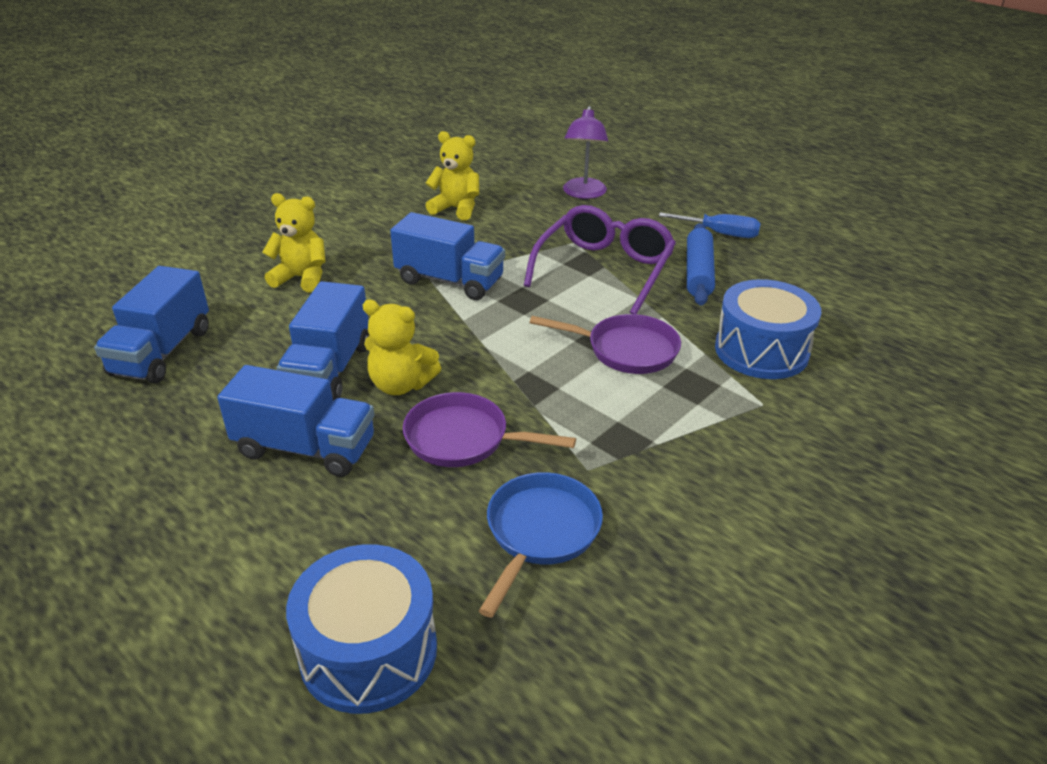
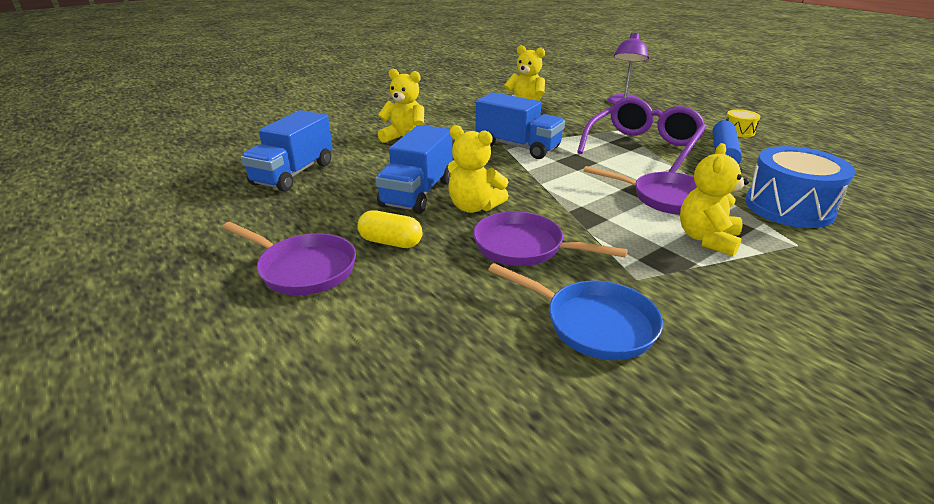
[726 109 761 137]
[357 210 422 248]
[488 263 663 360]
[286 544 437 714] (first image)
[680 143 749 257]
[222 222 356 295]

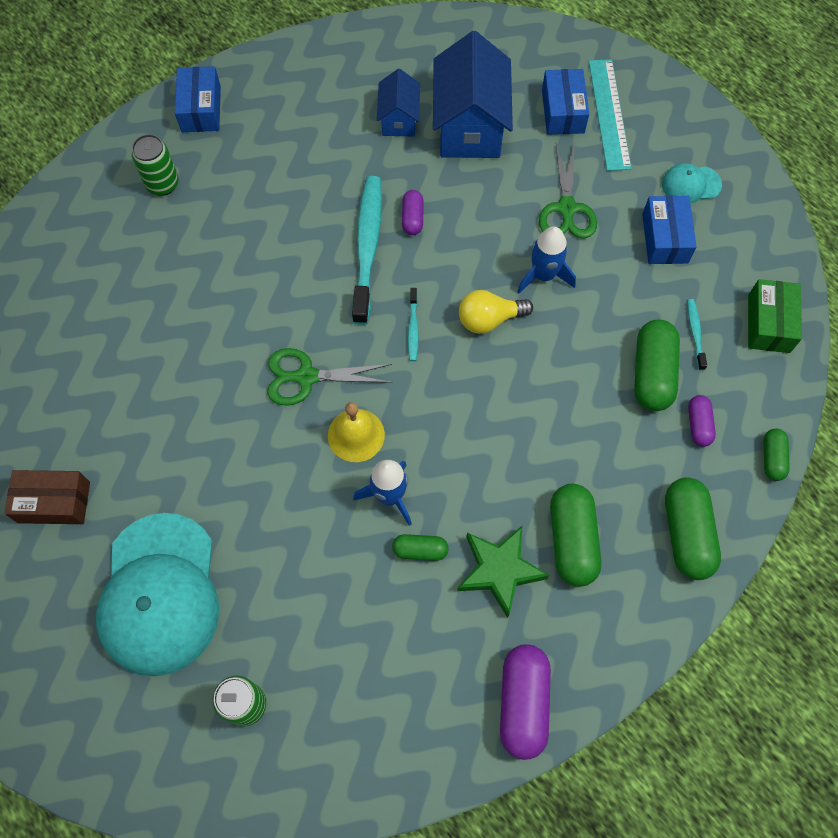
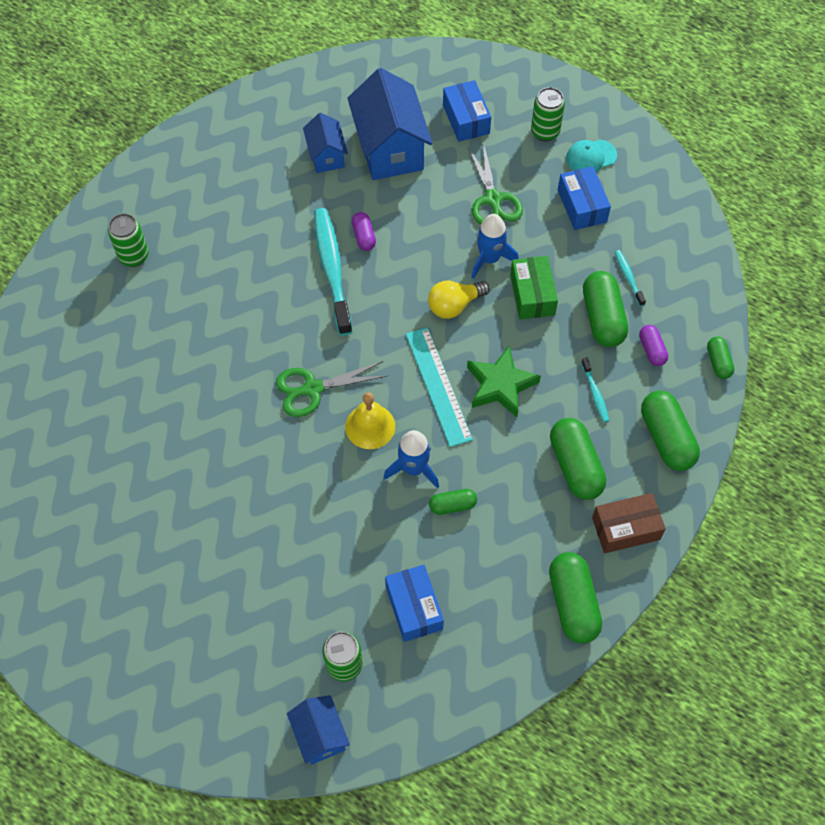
[406 327 473 447]
[385 565 444 642]
[510 256 558 320]
[581 358 609 422]
[592 493 666 553]
[96 513 219 676] (first image)
[467 345 541 417]
[549 552 602 644]
[531 87 565 141]
[287 695 350 765]

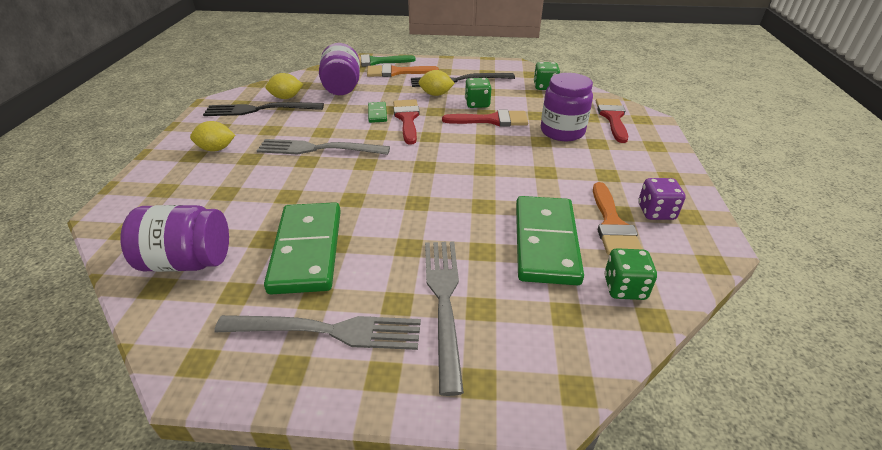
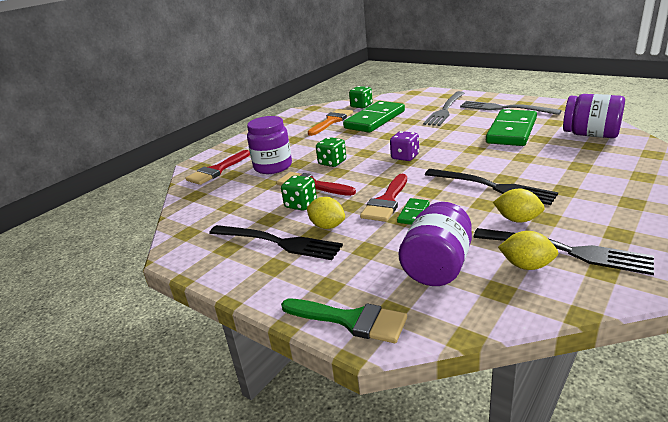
[316 137 346 167]
[367 64 439 77] (first image)
[493 189 545 223]
[425 169 558 205]
[390 131 419 161]

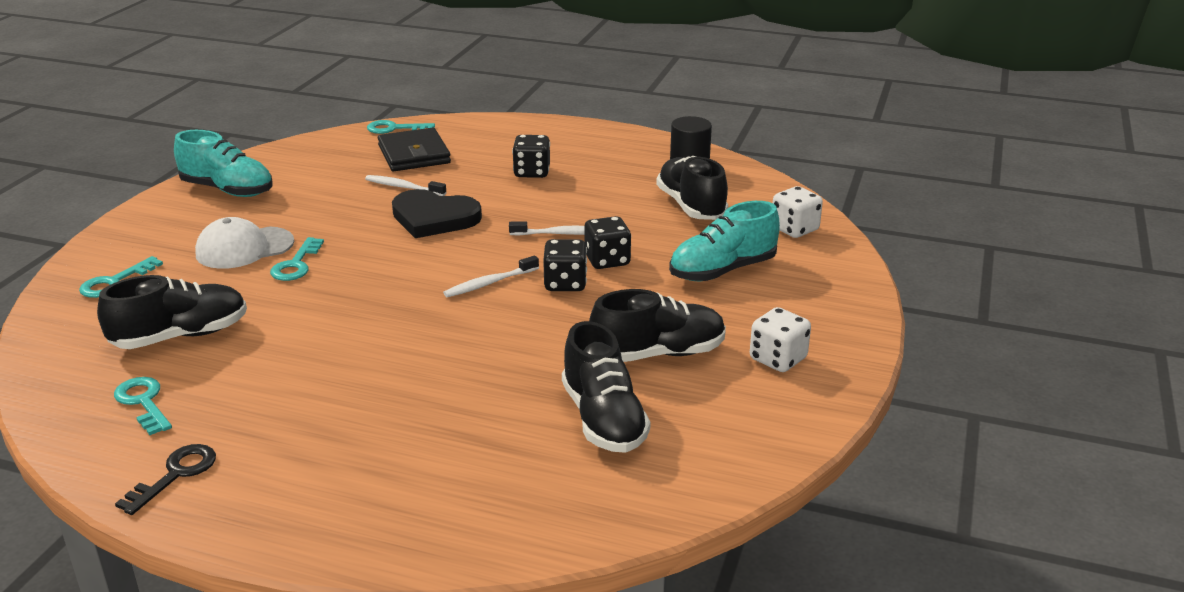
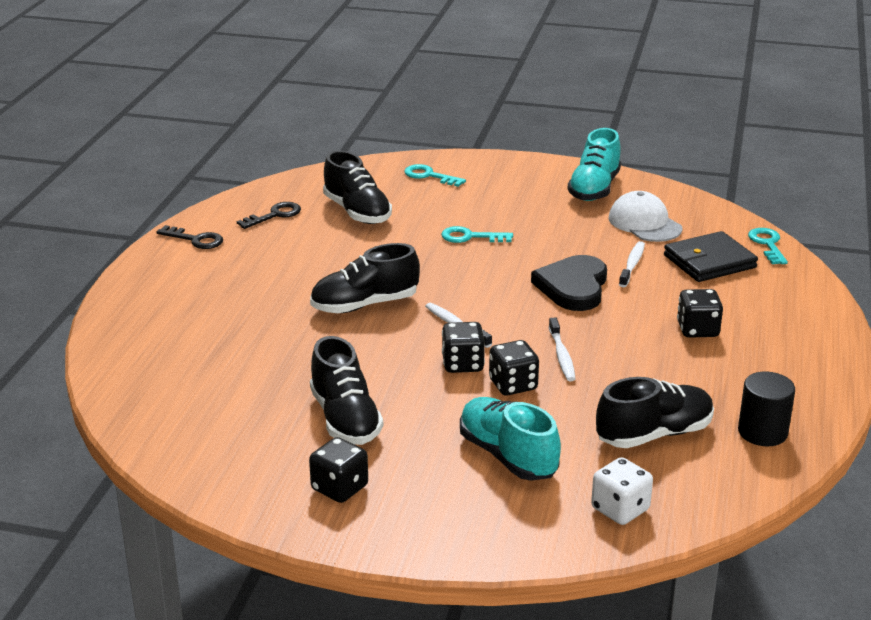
[609 191 683 242]
[309 437 368 503]
[310 243 420 313]
[237 202 301 229]

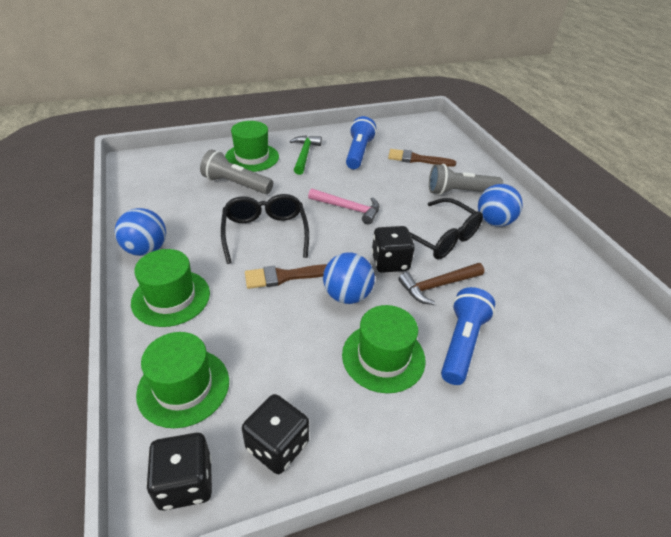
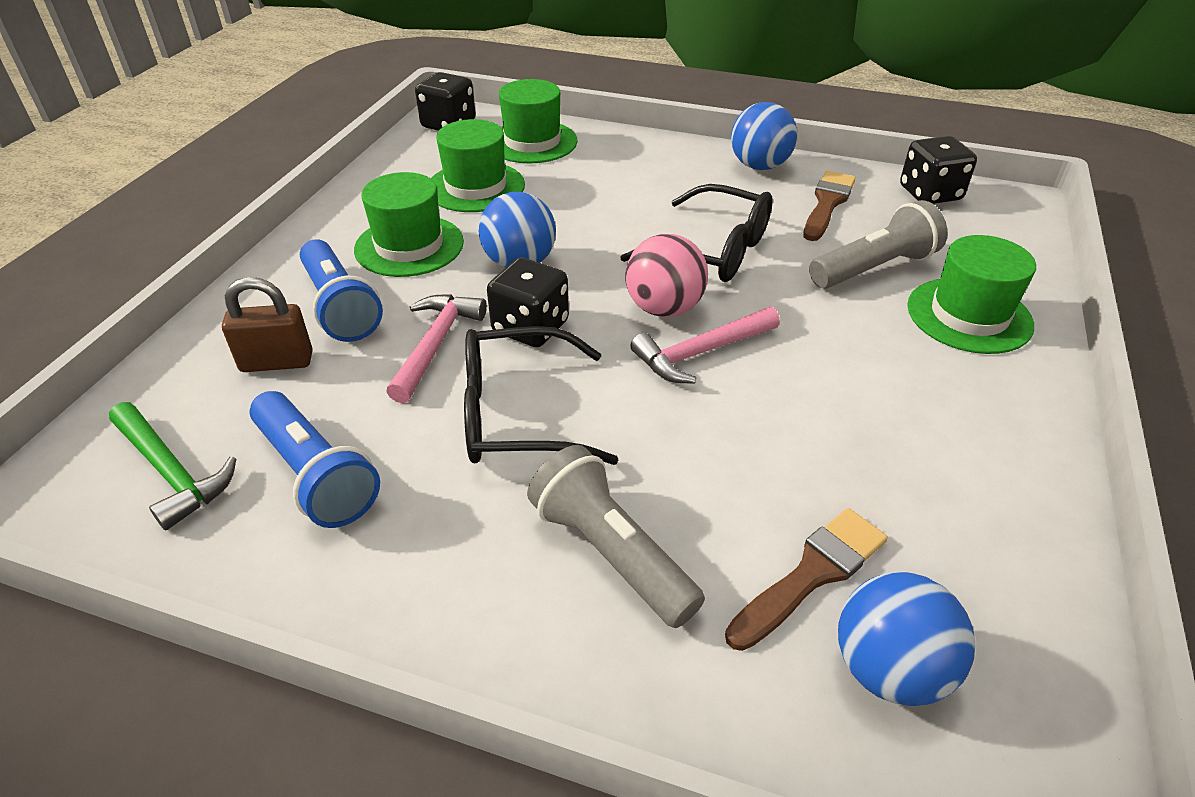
[250 391 380 528]
[109 402 236 531]
[527 445 705 628]
[838 572 975 706]
[431 119 525 212]
[386 294 487 403]
[803 171 856 241]
[900 136 977 204]
[625 234 708 317]
[222 277 313 372]

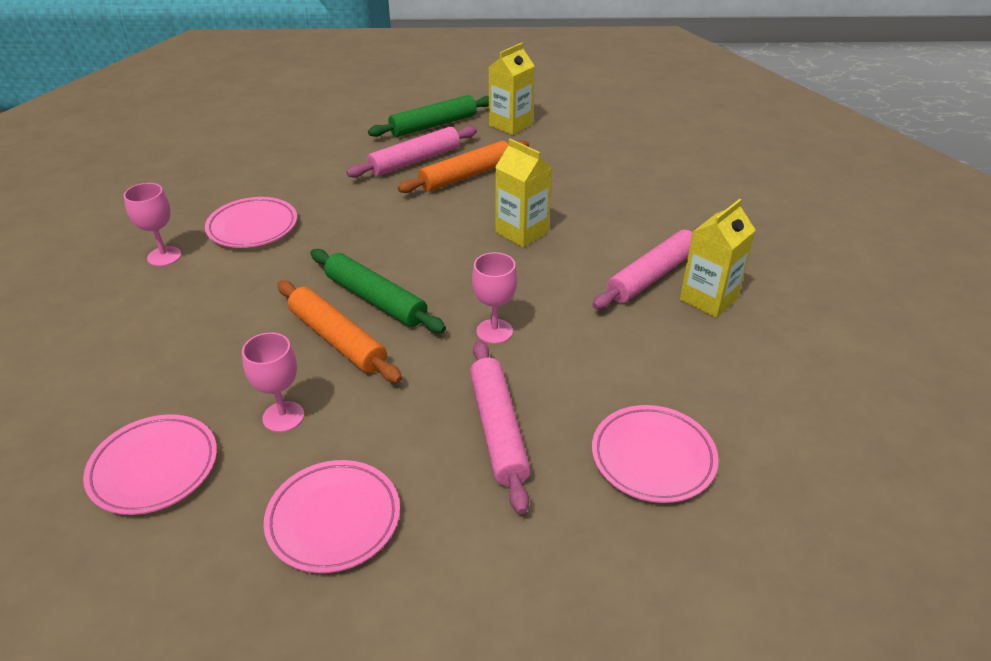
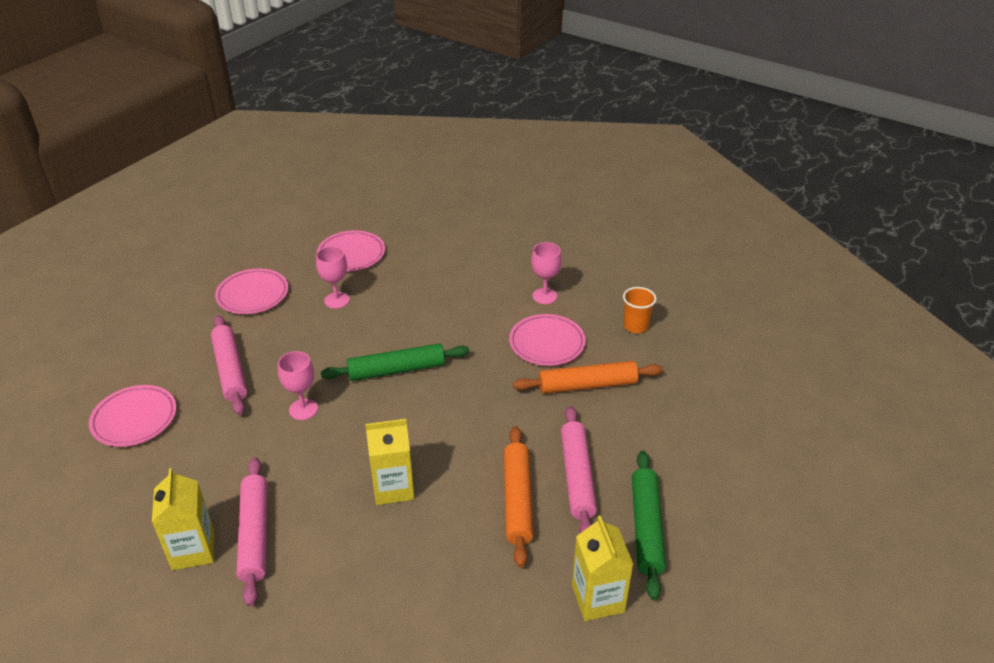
[513 361 663 394]
[211 315 247 415]
[623 287 657 333]

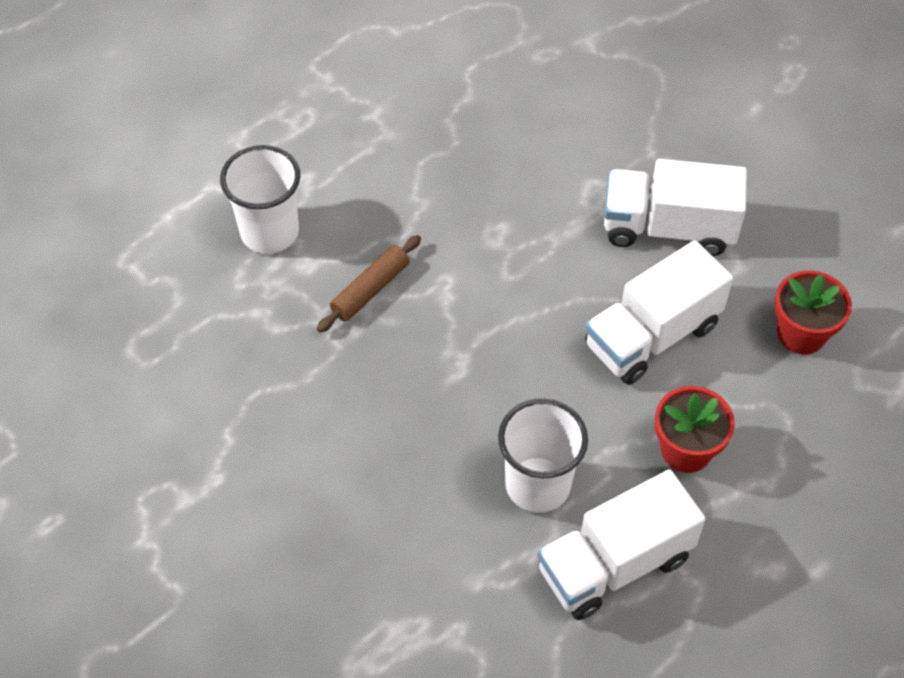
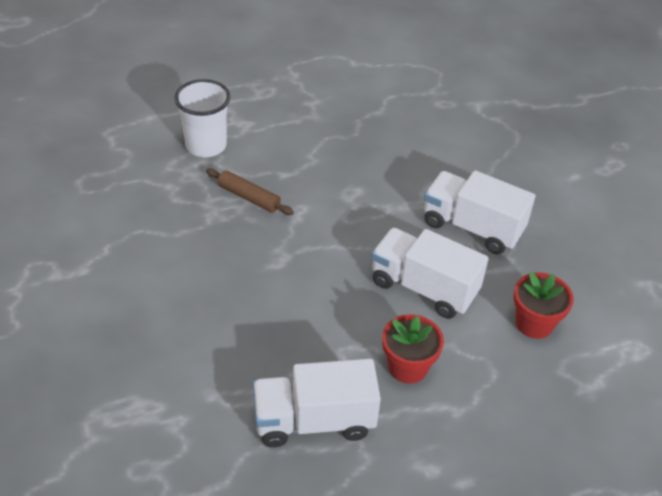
[206 168 294 215]
[371 228 489 319]
[498 398 588 513] (first image)

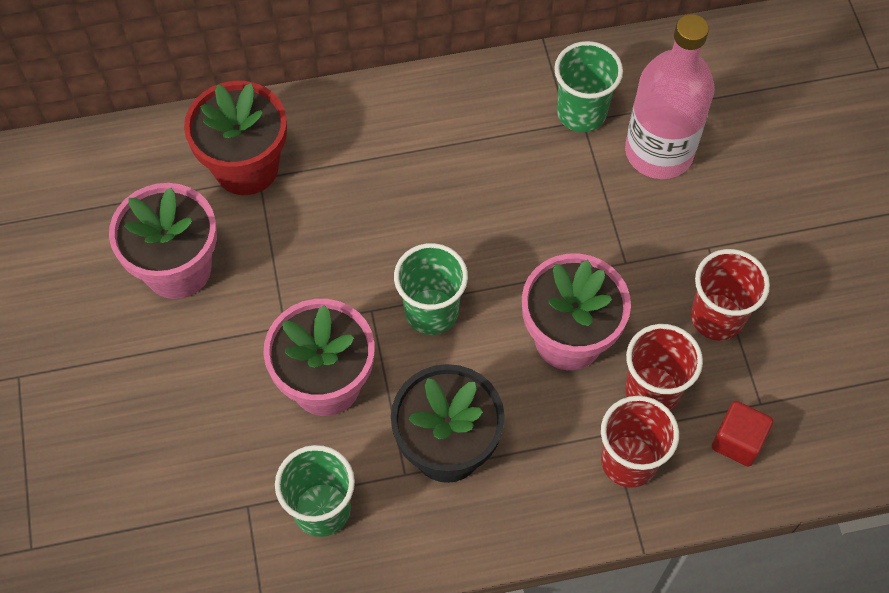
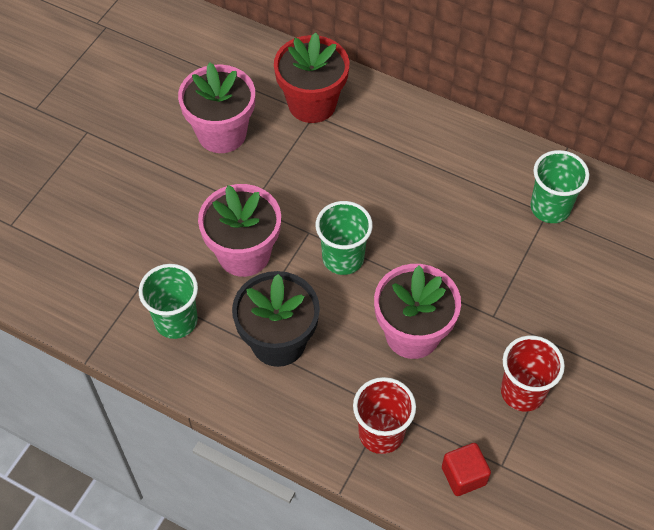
[625 14 715 179] (first image)
[625 324 703 411] (first image)

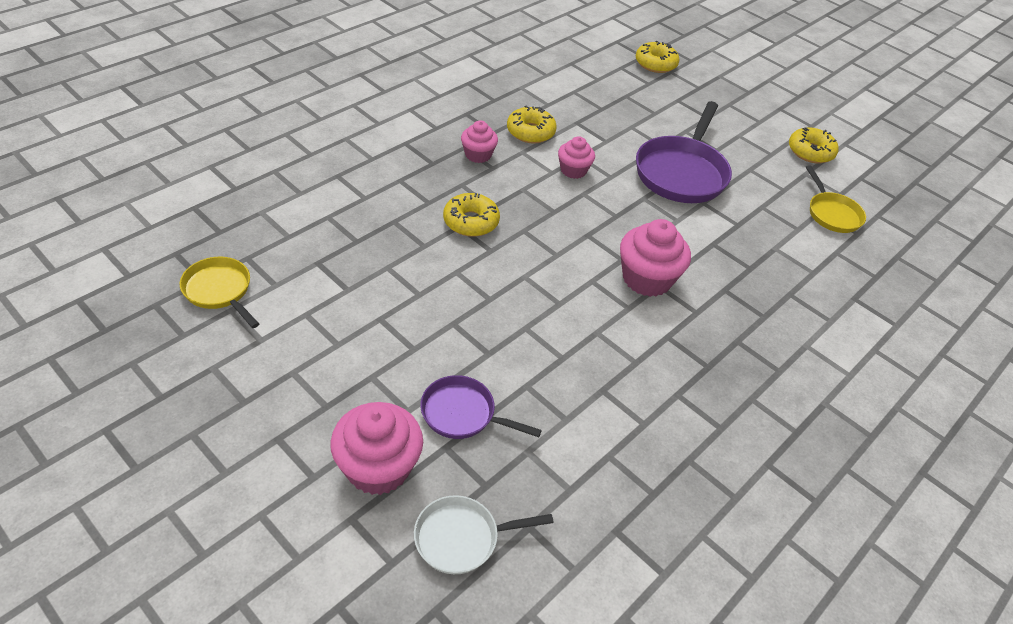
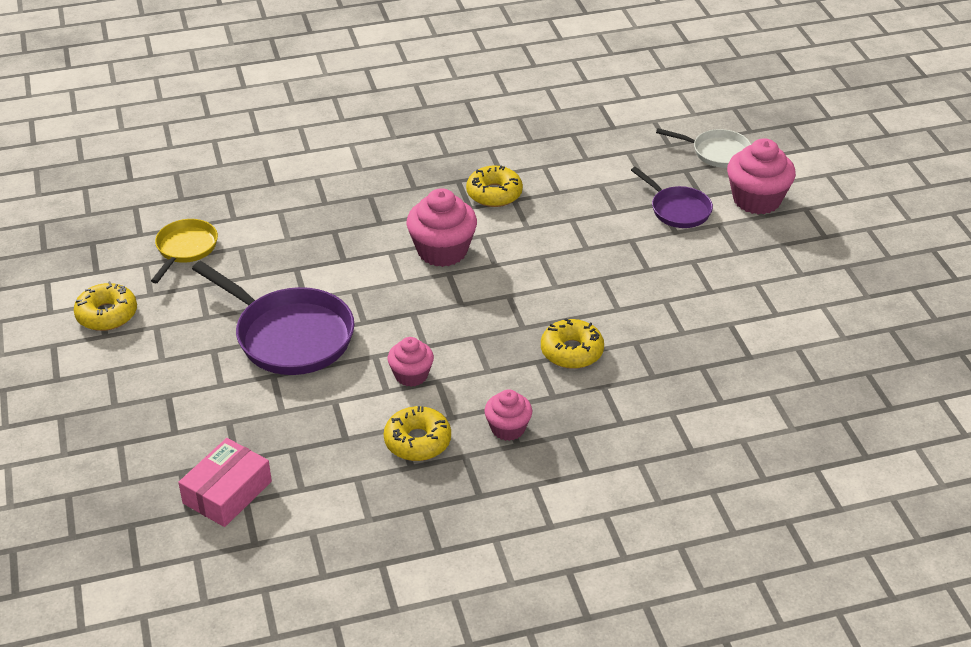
[466 165 523 207]
[192 261 354 375]
[180 257 259 328] (first image)
[178 438 272 527]

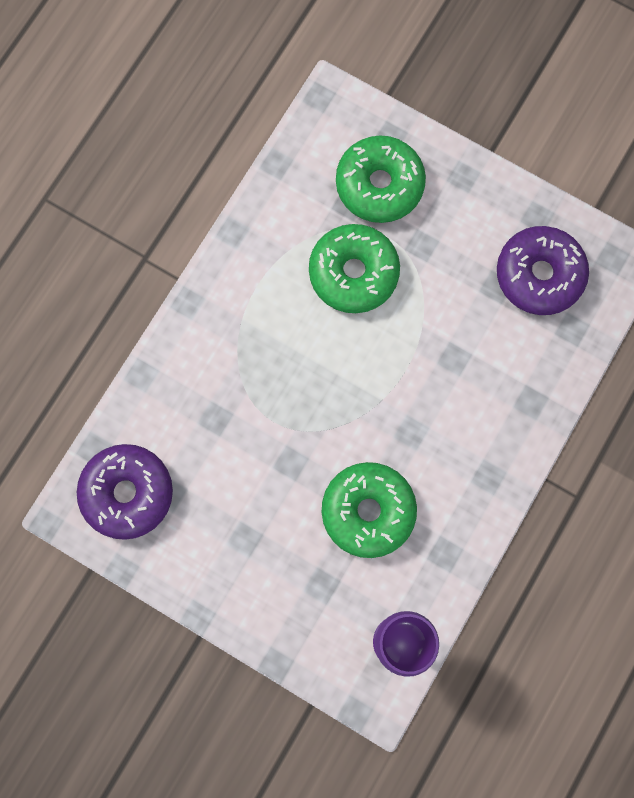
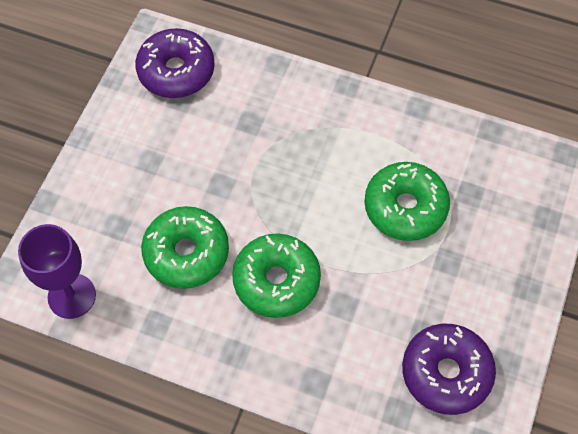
[232 233 321 318]

